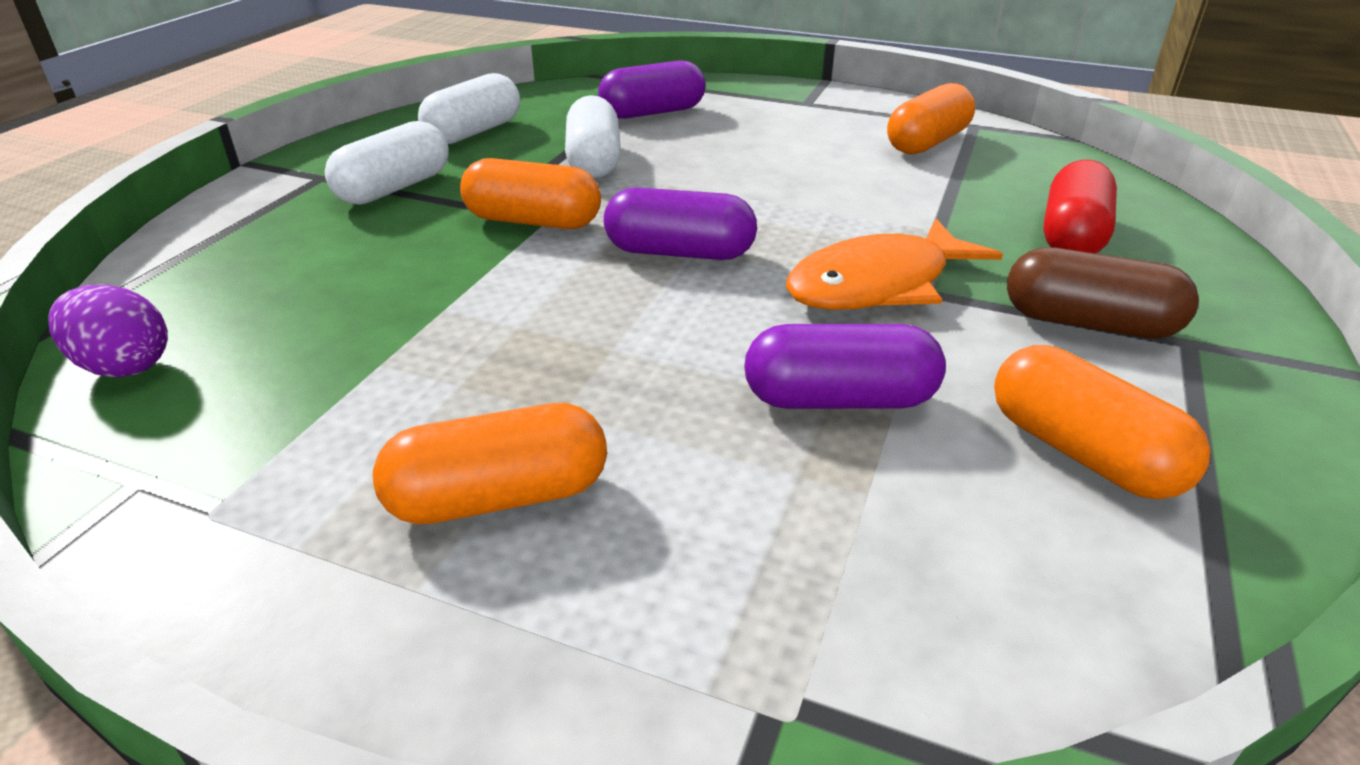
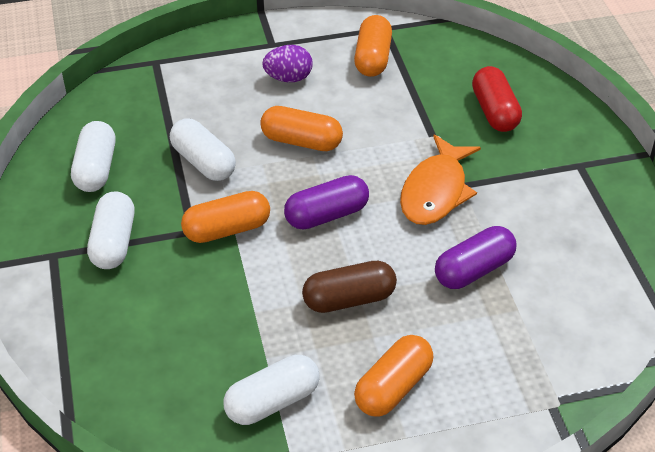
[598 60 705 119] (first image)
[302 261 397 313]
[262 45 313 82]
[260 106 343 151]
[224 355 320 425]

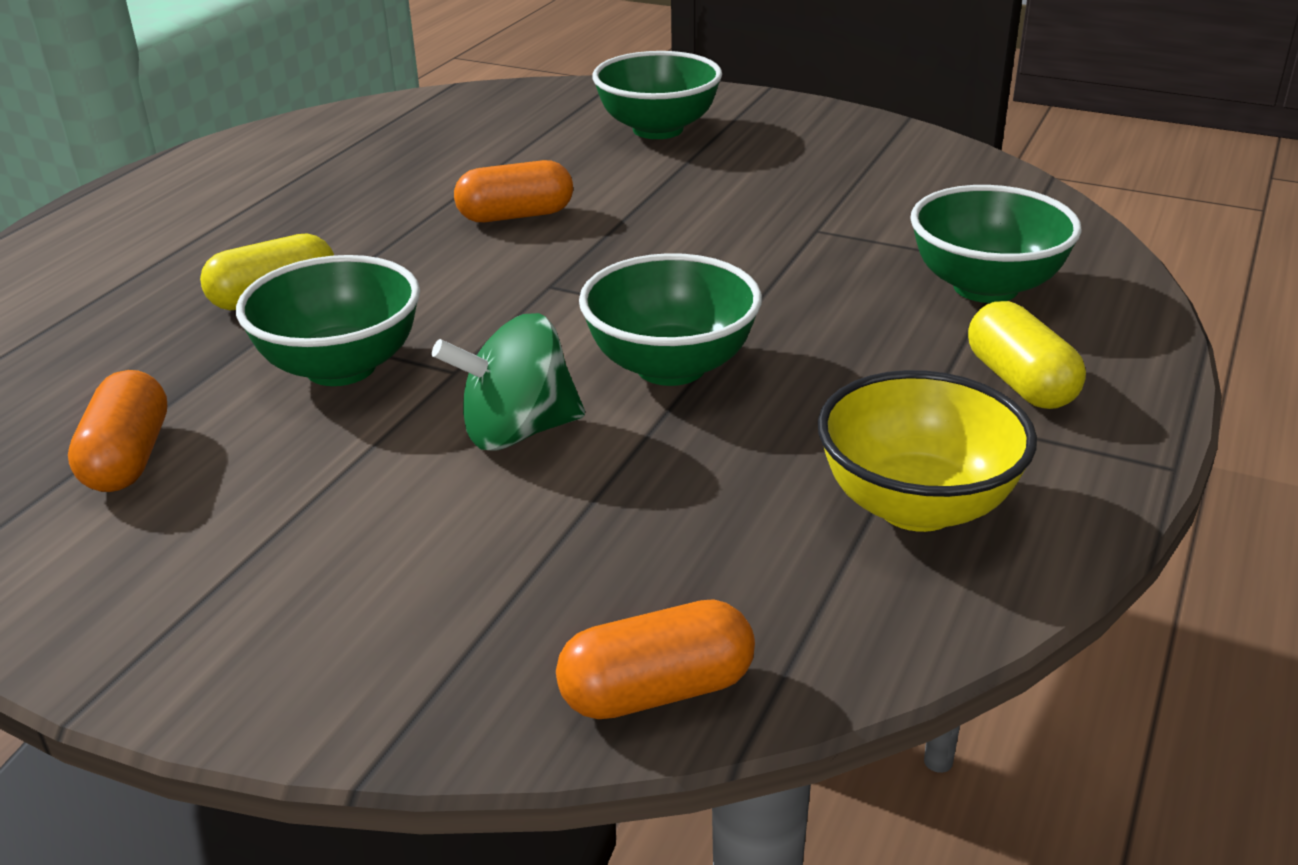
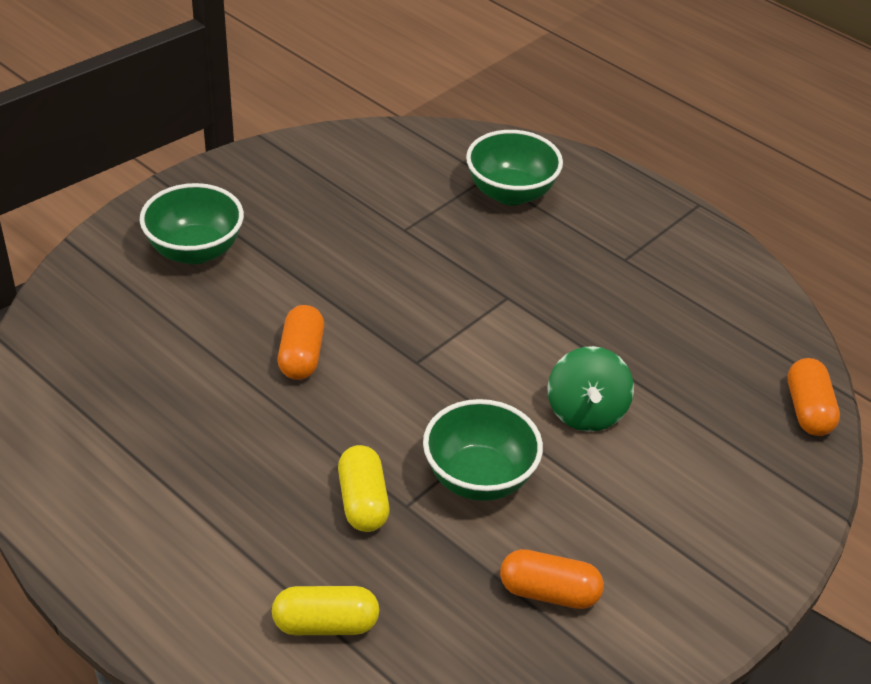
[579 253 762 386] (first image)
[272 586 379 635]
[818 370 1037 532] (first image)

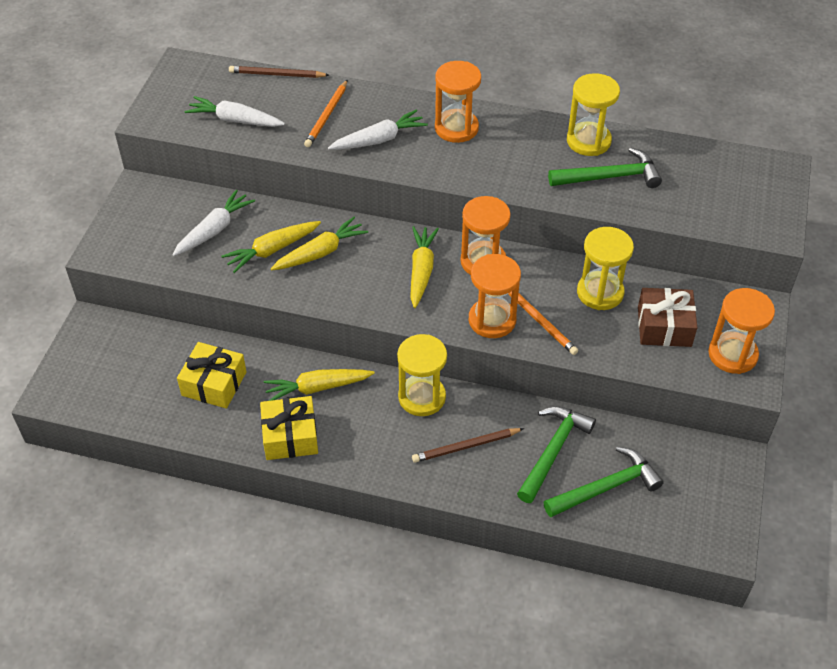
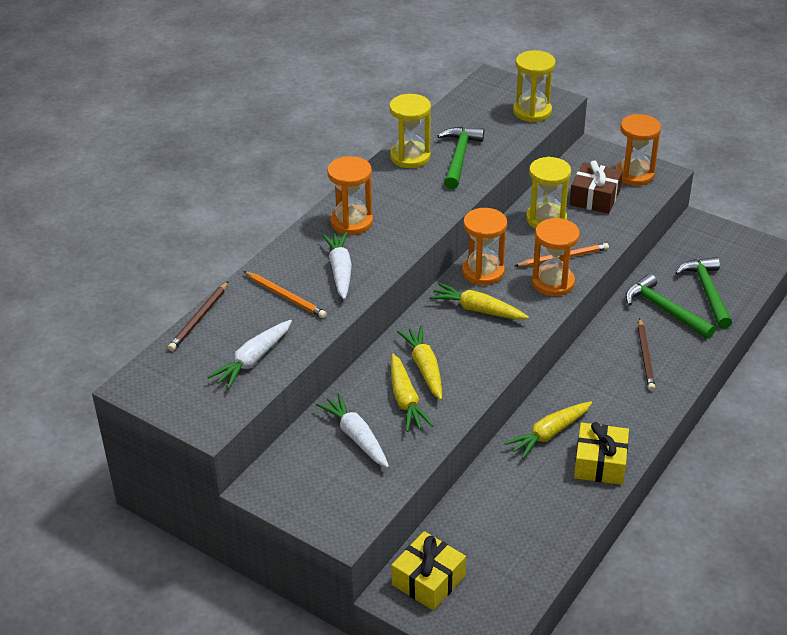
[513 50 556 122]
[391 531 466 611]
[505 401 592 459]

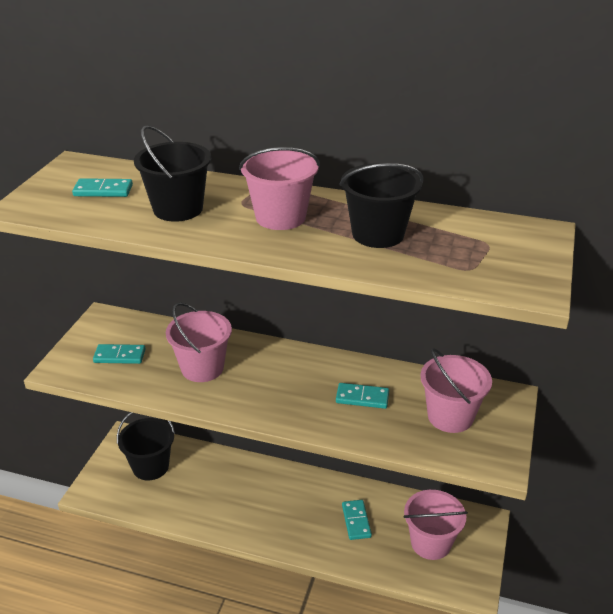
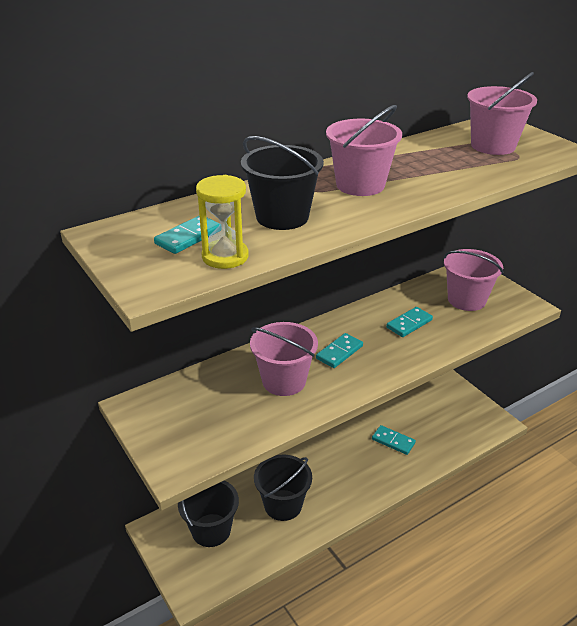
[254 455 312 521]
[316 333 363 368]
[467 72 537 155]
[196 175 249 269]

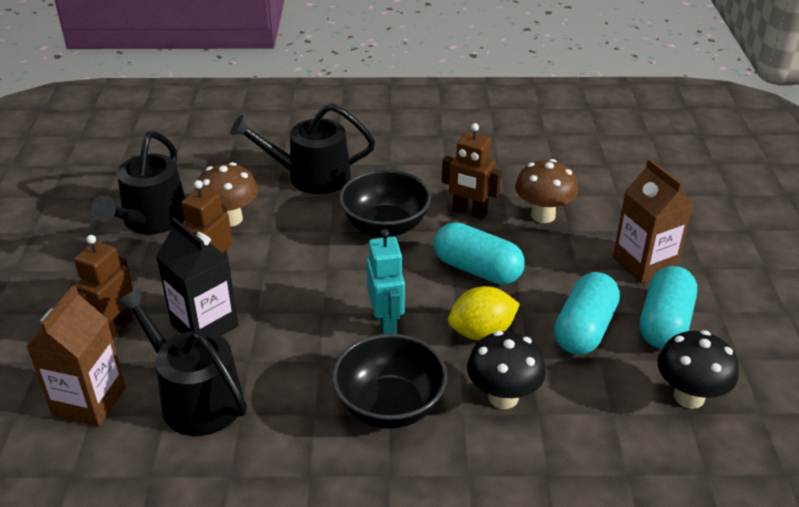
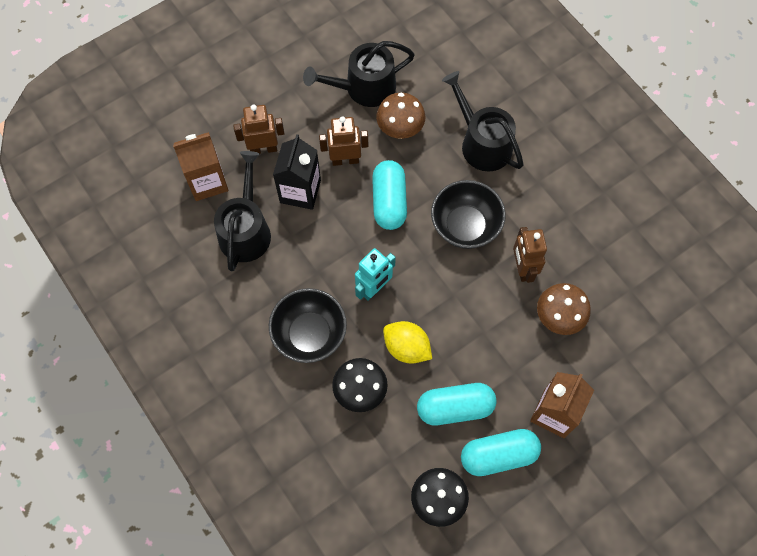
[372 160 407 230]

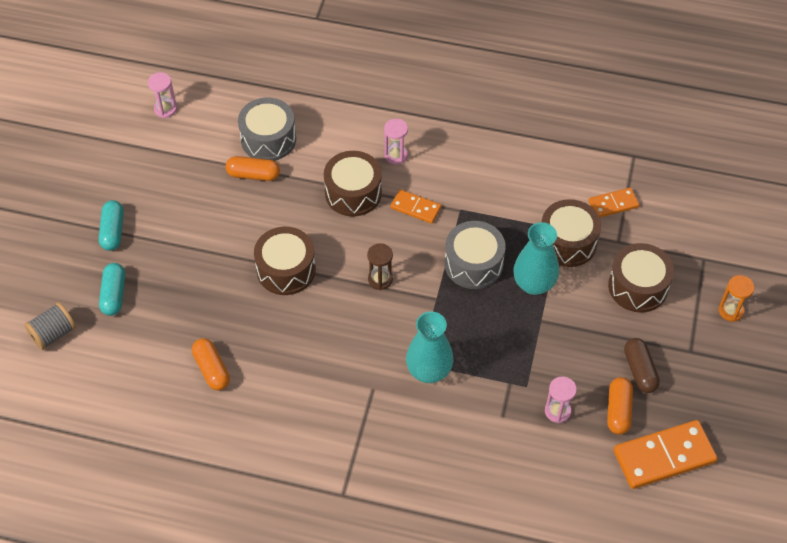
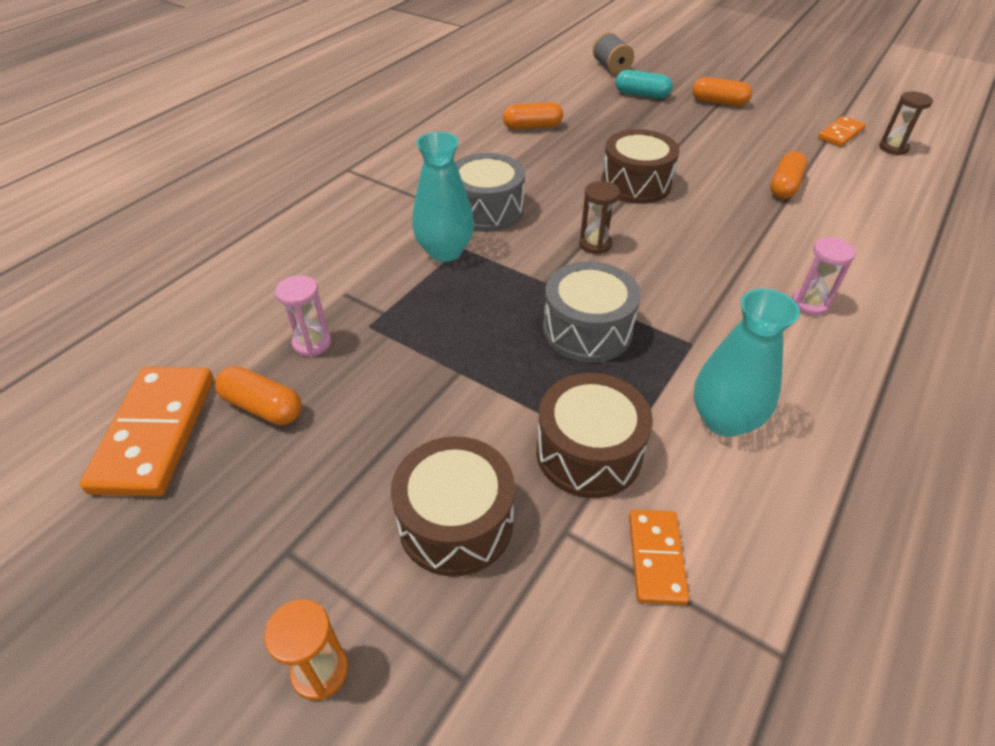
[879 91 933 155]
[455 153 525 232]
[324 151 382 217] (first image)
[818 116 866 147]
[692 77 752 106]
[694 289 800 437]
[624 338 660 393] (first image)

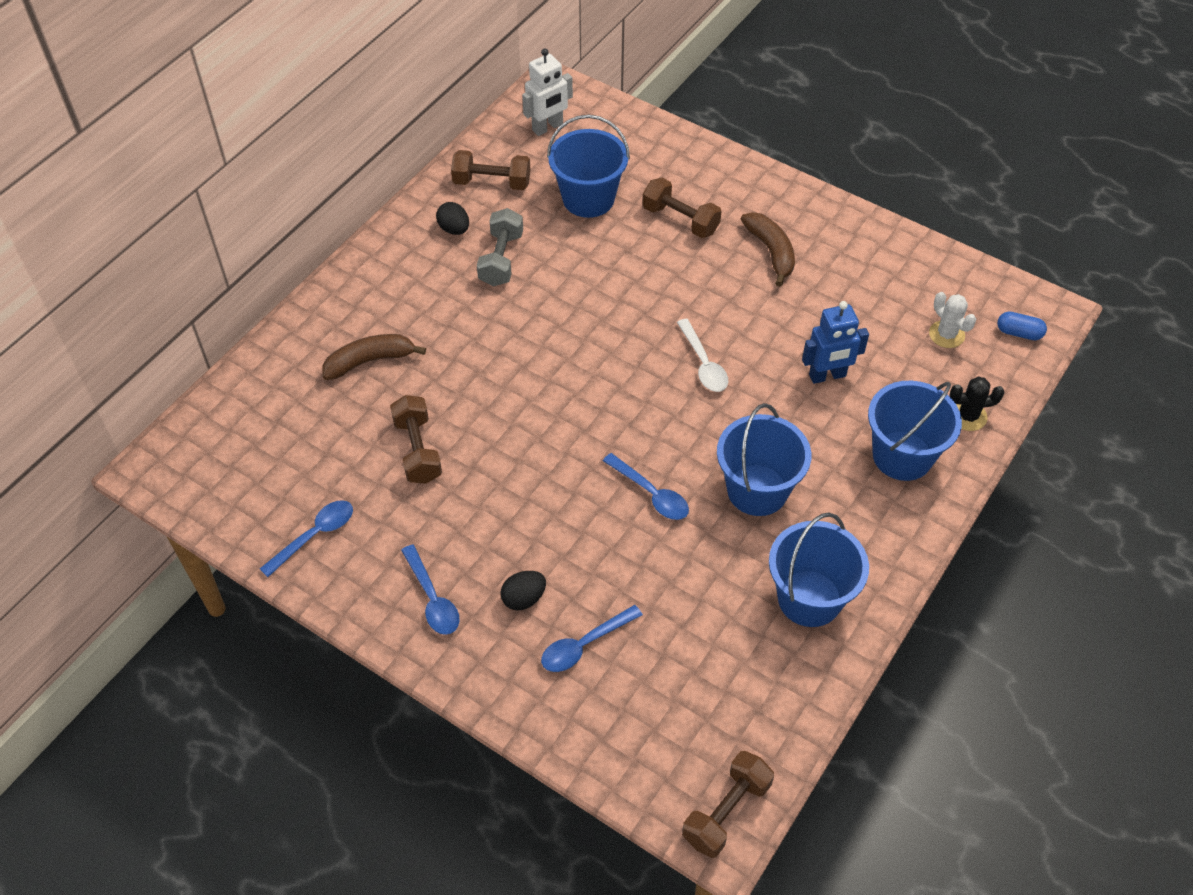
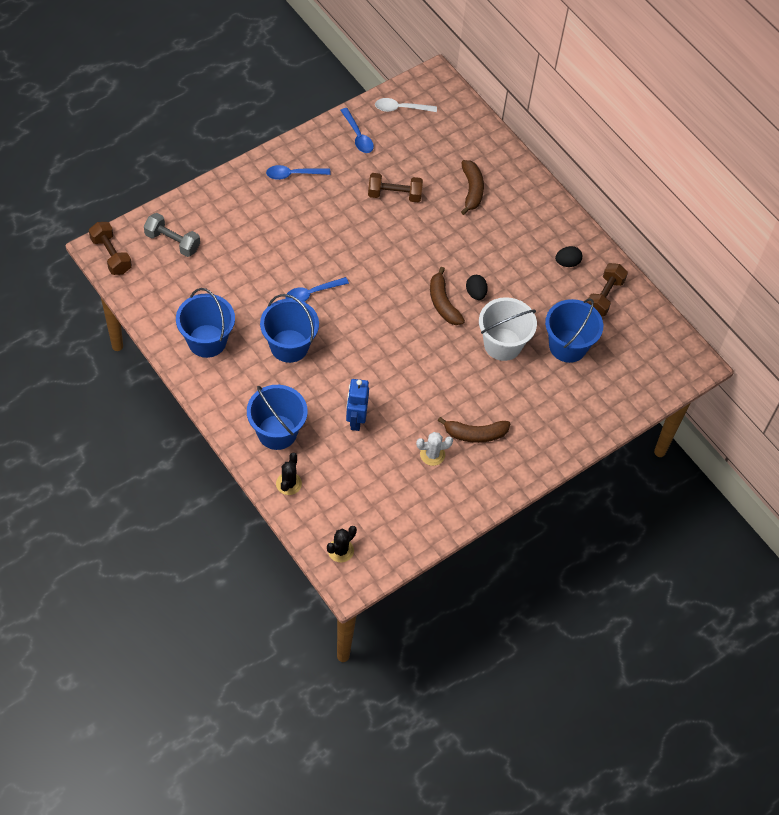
[522 48 573 136] (first image)
[643 178 722 238] (first image)
[144 213 200 257]
[416 432 453 466]
[327 526 357 562]
[375 98 437 112]
[466 275 488 300]
[541 605 643 672] (first image)
[430 267 465 325]
[479 297 537 361]

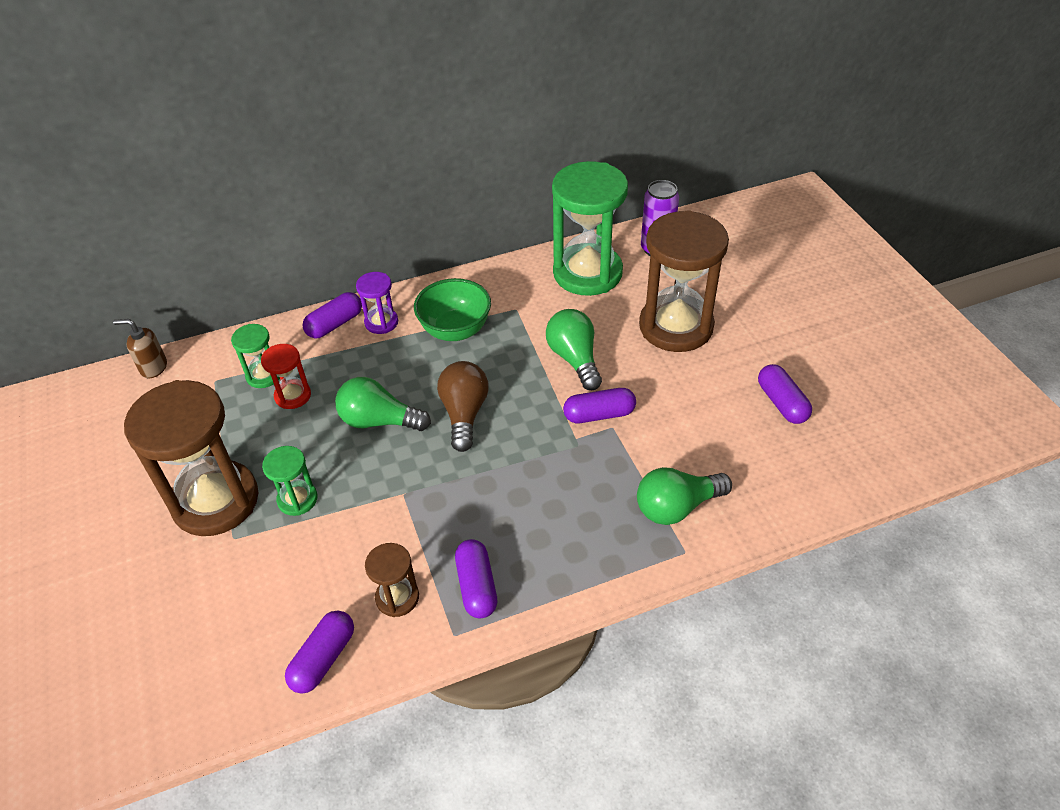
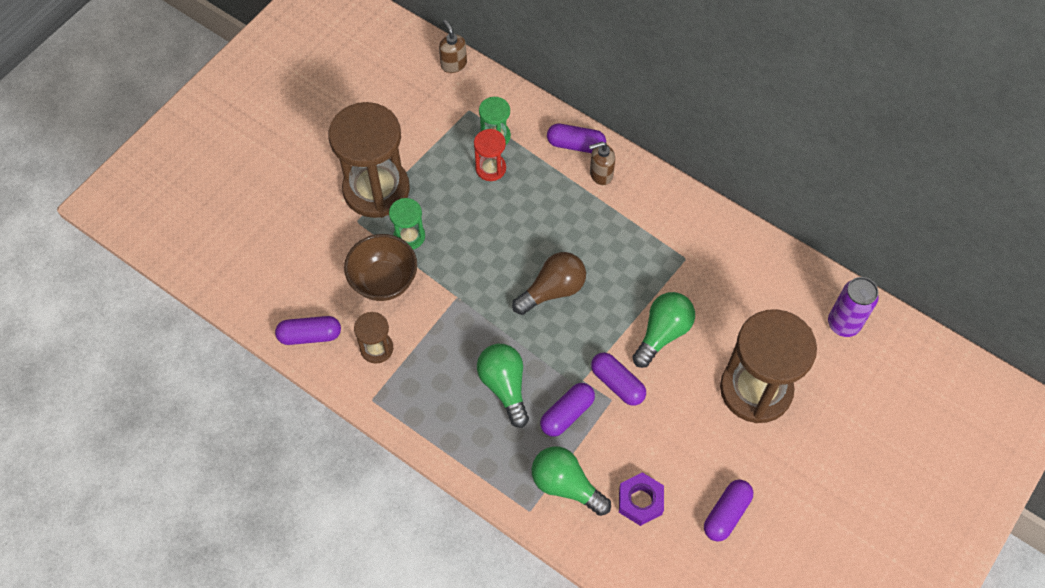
[552 161 628 296] (first image)
[589 142 615 185]
[414 278 491 341] (first image)
[477 344 529 428]
[540 383 595 437]
[344 234 417 301]
[619 472 664 526]

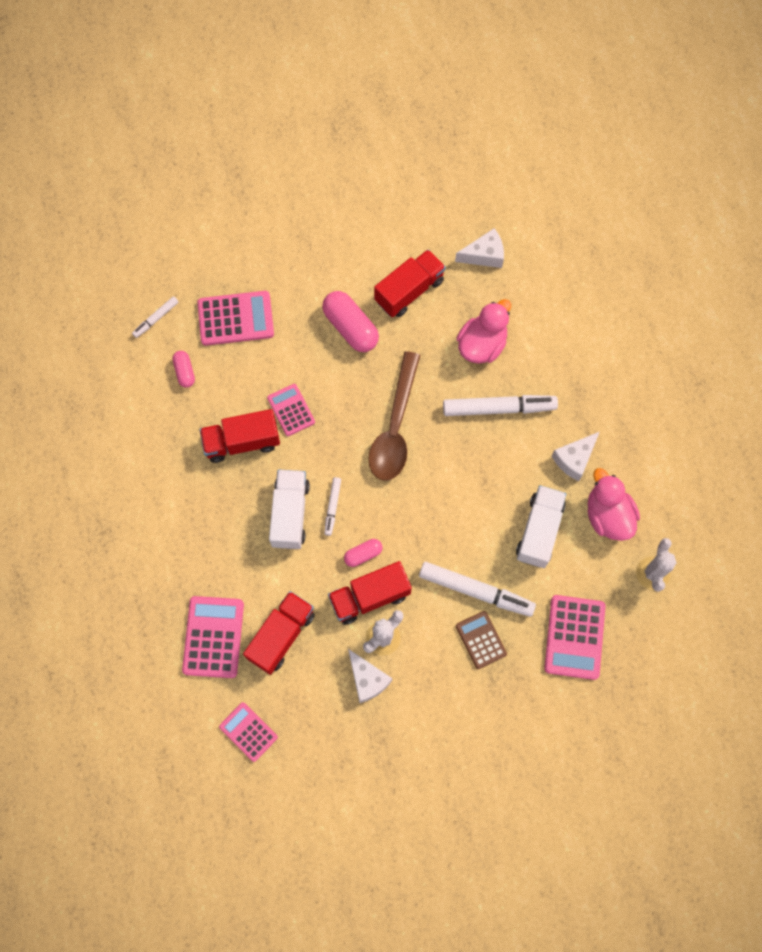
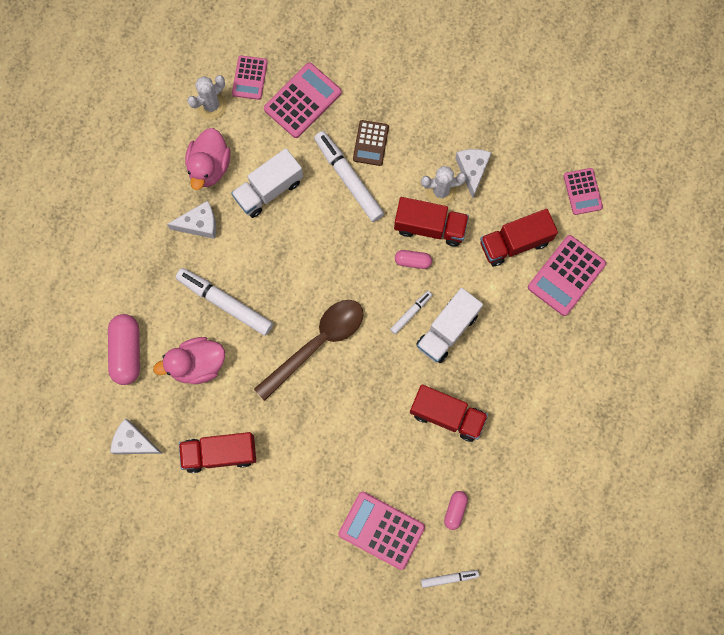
[108 314 140 385]
[232 55 268 100]

